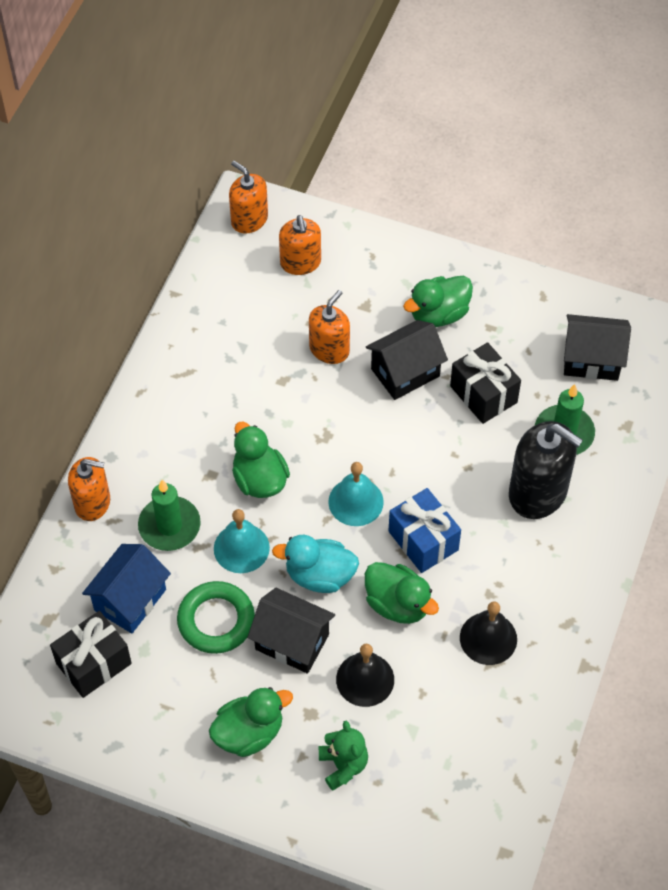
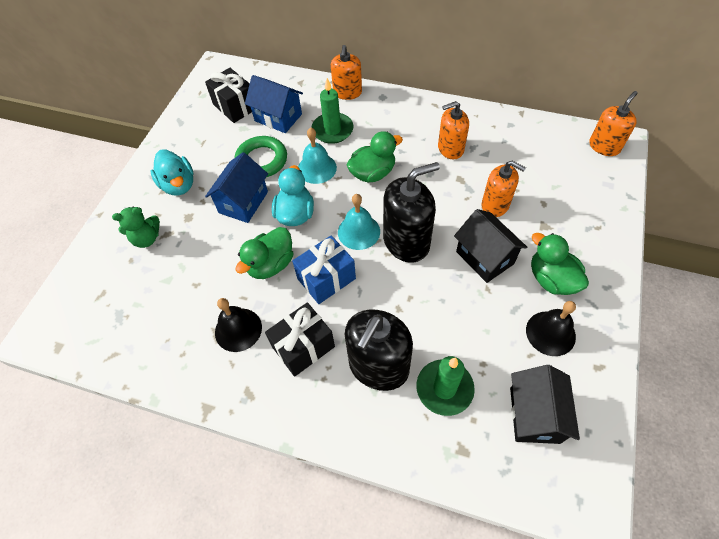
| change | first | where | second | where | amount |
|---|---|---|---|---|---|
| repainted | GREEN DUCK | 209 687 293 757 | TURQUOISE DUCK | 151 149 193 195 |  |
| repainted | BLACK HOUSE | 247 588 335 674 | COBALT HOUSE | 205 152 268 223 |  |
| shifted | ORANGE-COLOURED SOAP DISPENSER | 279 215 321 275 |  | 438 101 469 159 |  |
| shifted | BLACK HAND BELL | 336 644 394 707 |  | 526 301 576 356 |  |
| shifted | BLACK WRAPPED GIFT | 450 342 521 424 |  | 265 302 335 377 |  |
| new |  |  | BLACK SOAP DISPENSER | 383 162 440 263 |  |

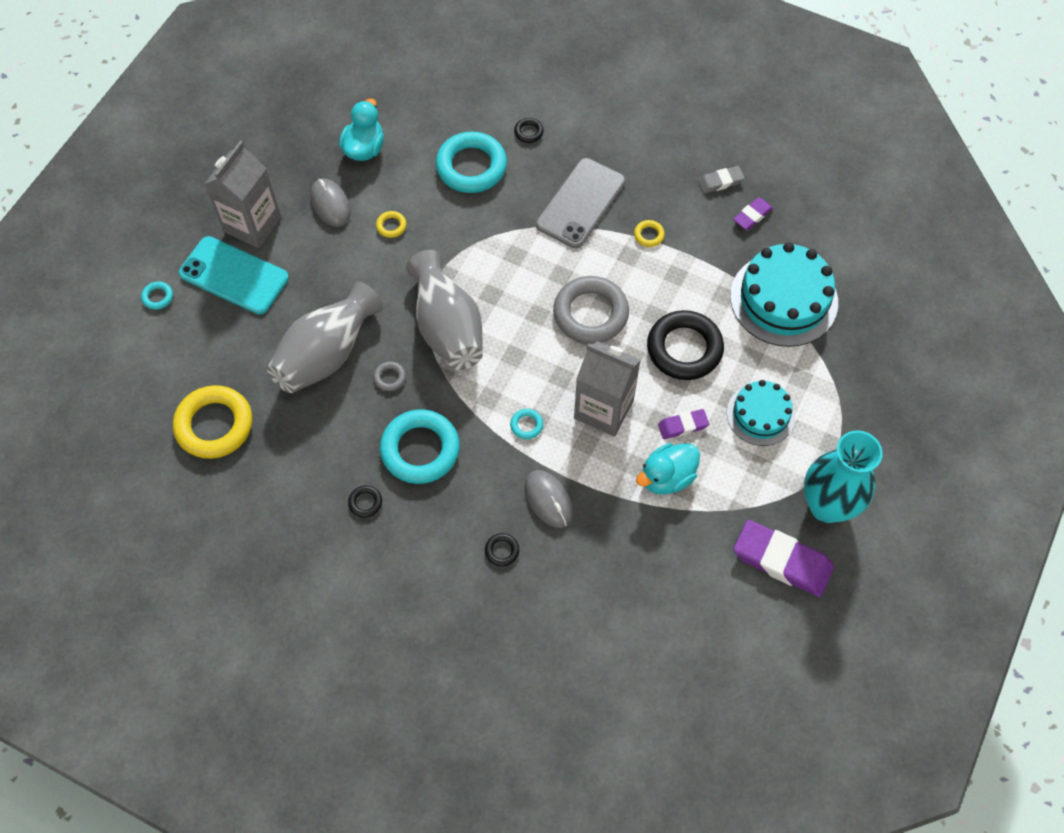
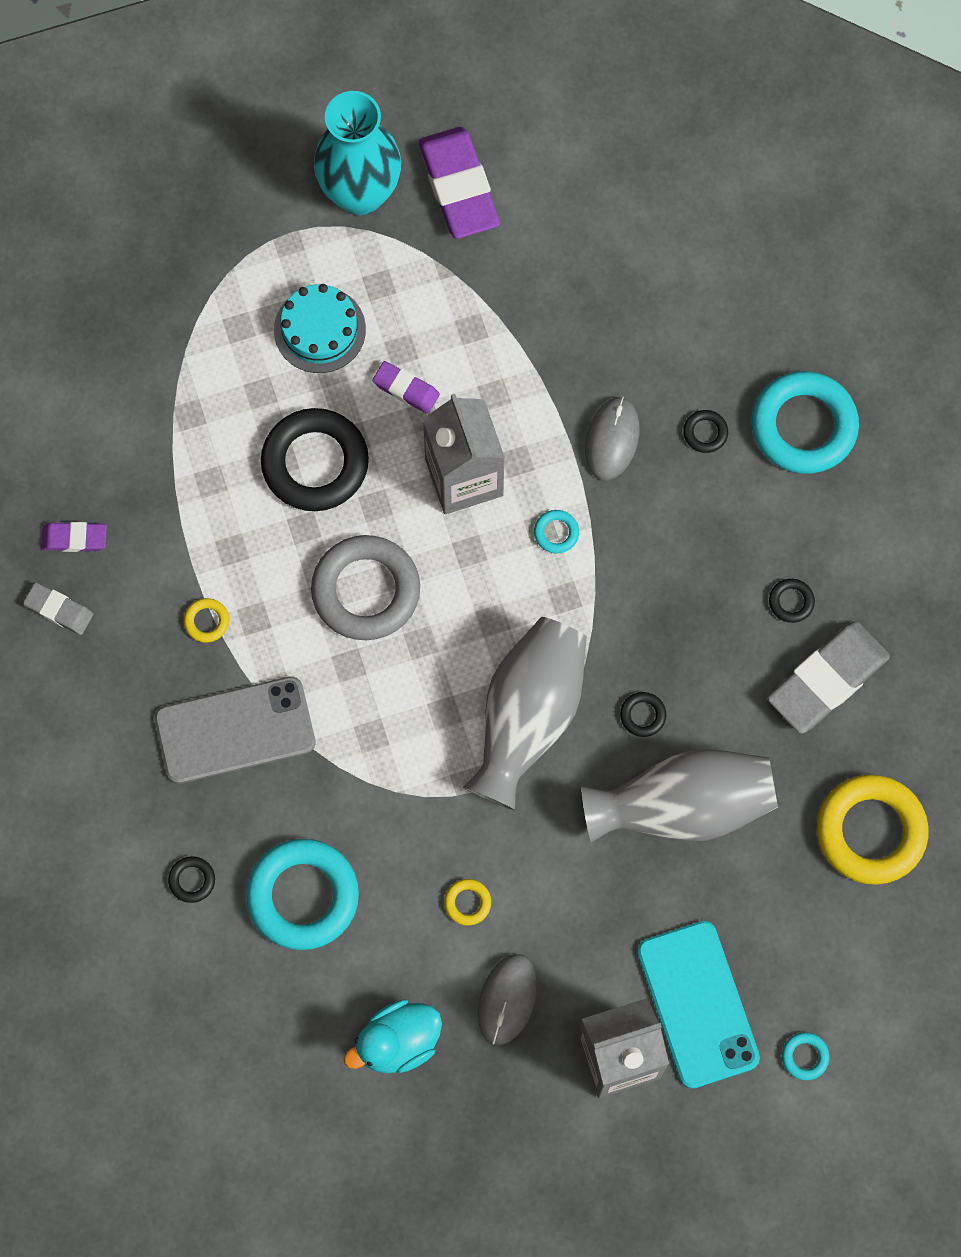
| change | first | where | second | where | amount |
|---|---|---|---|---|---|
| repainted | ASH-GREY HOOP | 373 361 406 391 | BLACK HOOP | 620 692 666 737 |  |
| shifted | TURQUOISE HOOP | 380 409 460 484 |  | 752 371 859 474 |  |
| gone | TURQUOISE DUCK | 636 443 700 494 |  |  |  |
| gone | TURQUOISE CAKE | 730 242 838 347 |  |  |  |
| new |  |  | ASH-GREY ERASER | 767 622 890 734 |  |

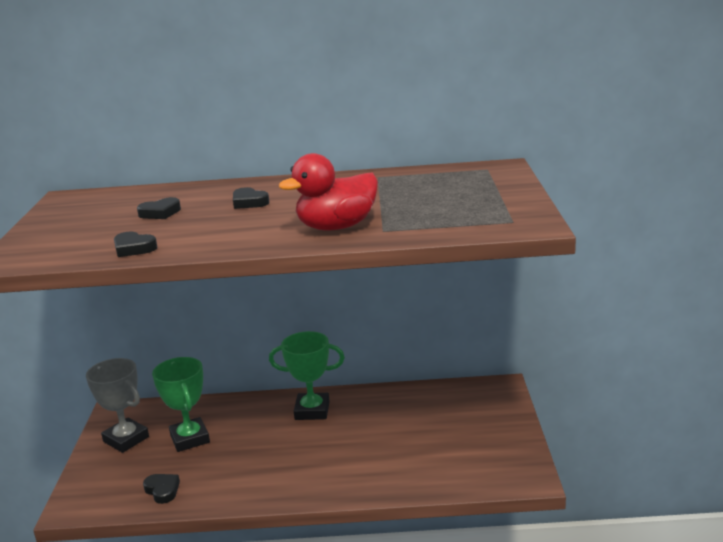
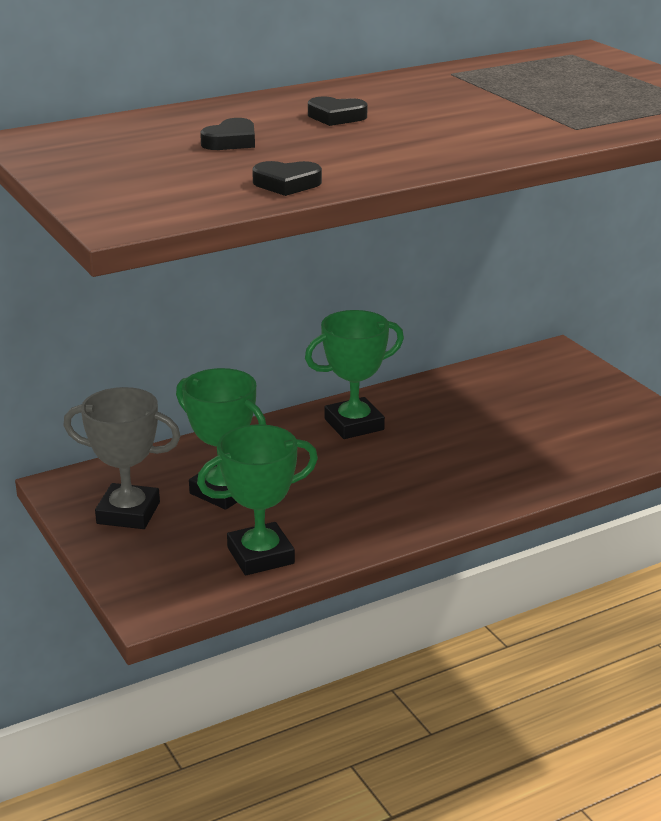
| change | first | where | second | where | amount |
|---|---|---|---|---|---|
| swapped | BLACK LOVE HEART | 143 474 180 504 | GREEN TROPHY | 197 424 318 575 |  |
| gone | CRIMSON DUCK | 279 153 378 231 |  |  |  |

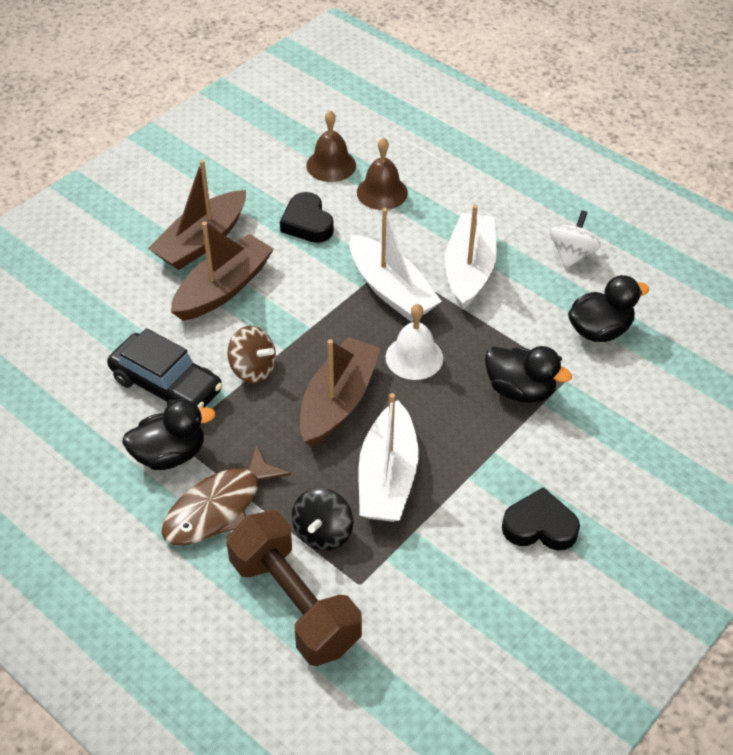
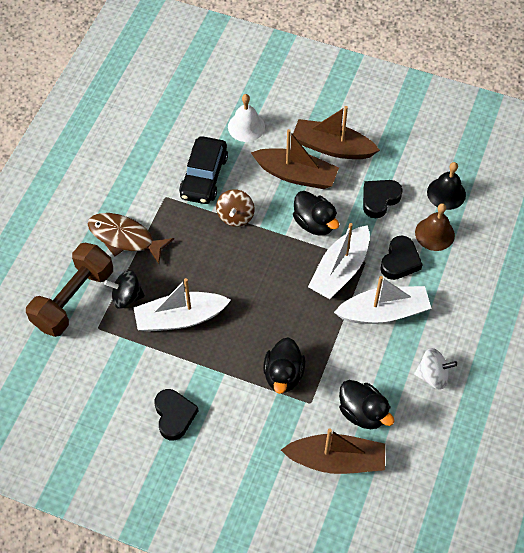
| change | first | where | second | where | amount |
|---|---|---|---|---|---|
| shifted | BLACK DUCK | 122 399 216 470 |  | 293 191 339 236 |  |
| shifted | DARK BROWN TOY BOAT | 300 337 381 447 |  | 281 429 385 474 |  |
| repainted | DARK BROWN HAND BELL | 306 110 356 182 | BLACK HAND BELL | 427 162 466 210 |  |
| shifted | PURE WHITE HAND BELL | 386 304 443 380 |  | 228 94 265 142 |  |
| new |  |  | BLACK LOVE HEART | 380 236 423 280 |  |

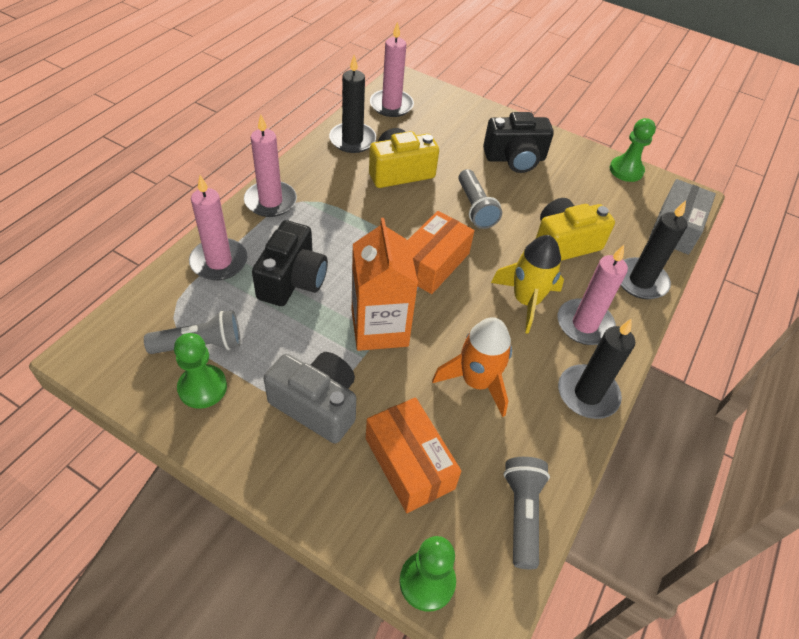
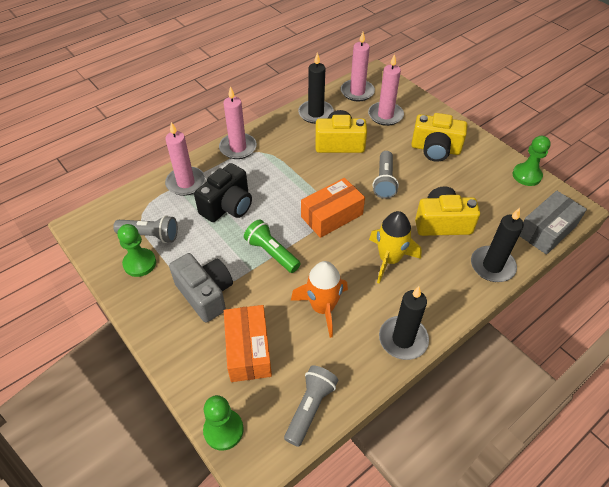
| change | first | where | second | where | amount |
|---|---|---|---|---|---|
| swapped | ORANGE-COLOURED CARTON | 352 218 418 351 | GREEN FLASHLIGHT | 244 219 301 273 |  |
| repainted | BLACK CAMERA | 483 112 554 173 | YELLOW CAMERA | 411 113 467 162 |  |
| shifted | ROSY WAX CANDLE | 558 245 628 345 |  | 368 54 404 126 |  |

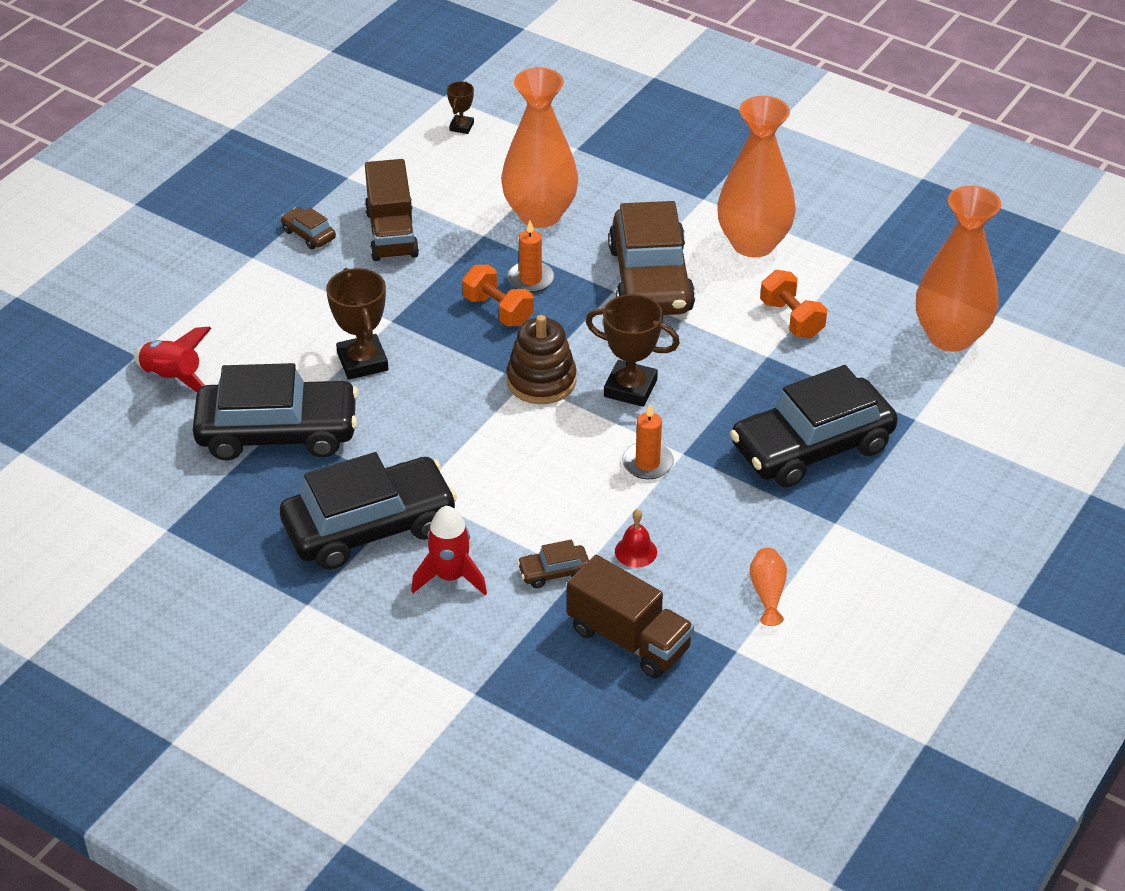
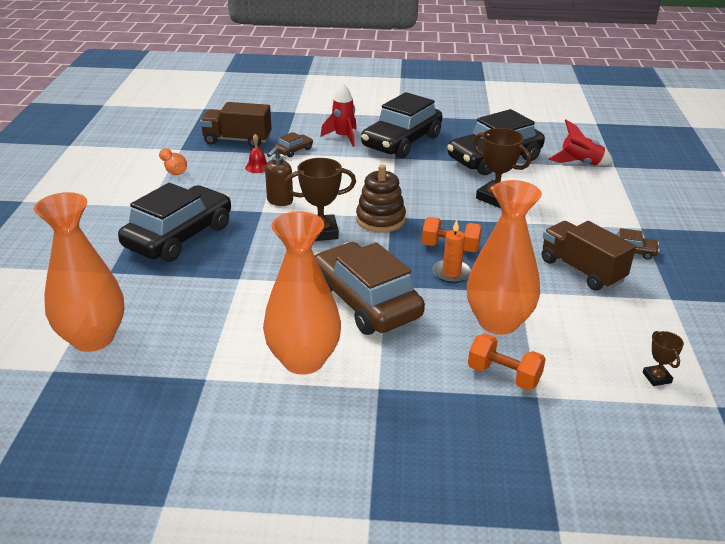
| change | first | where | second | where | amount |
|---|---|---|---|---|---|
| swapped | ORANGE-COLOURED WAX CANDLE | 622 404 674 479 | DARK BROWN SOAP DISPENSER | 265 147 293 206 |  |
| shifted | ORANGE-COLOURED DUMBBELL | 760 270 827 338 |  | 468 334 546 390 |  |

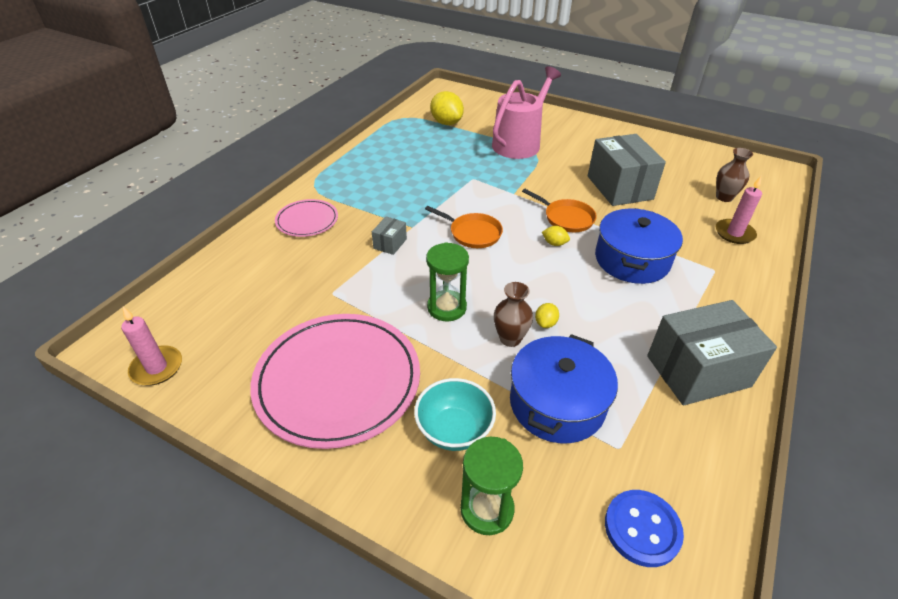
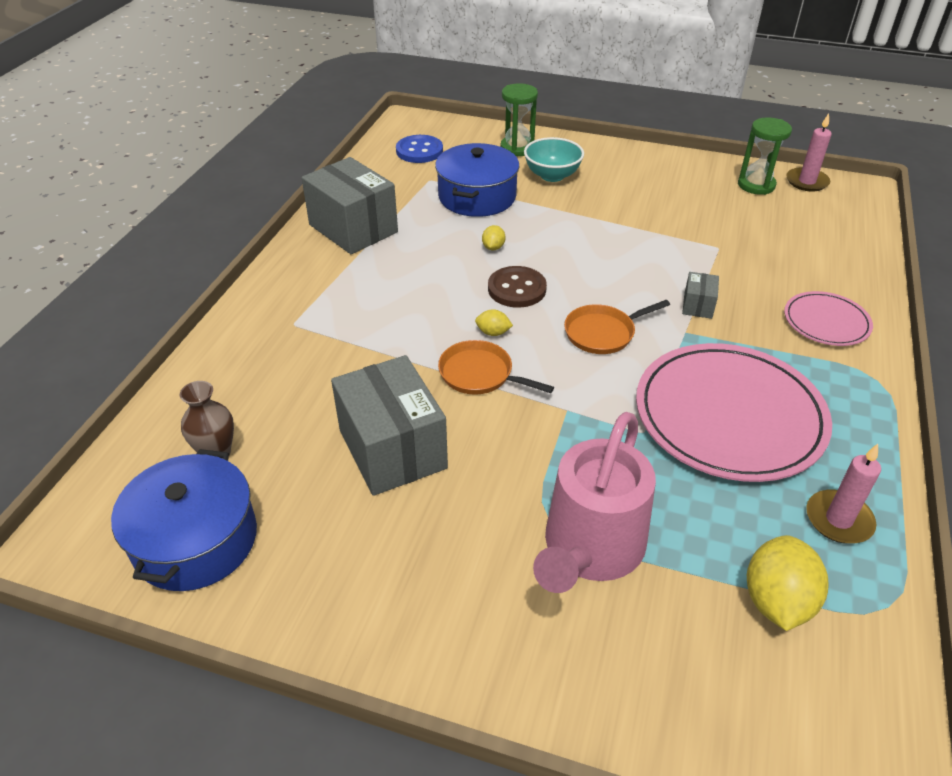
| change | first | where | second | where | amount |
|---|---|---|---|---|---|
| shifted | ROSY DINNER PLATE | 250 314 420 449 |  | 636 343 832 482 |  |
| rotated | ORANGE-COLOURED SKILLET | 425 206 503 248 |  | 564 300 670 354 | 45 degrees counterclockwise |
| shifted | GREEN HOURGLASS | 426 242 469 322 |  | 738 117 792 195 |  |
| rotated | YELLOW LEMON | 430 91 464 125 |  | 747 535 828 631 | 60 degrees clockwise |
| gone | DARK BROWN TALL VASE | 494 282 533 347 |  |  |  |
| shifted | COBALT COOKING POT | 595 208 683 284 |  | 111 449 257 591 |  |
| rotated | ASH-GREY PARCEL | 647 300 777 405 |  | 302 157 398 254 | 75 degrees clockwise |
| shifted | ROSY WAX CANDLE | 716 176 762 244 |  | 806 444 881 544 |  |
| new |  |  | DARK BROWN SHIRT BUTTON | 488 266 547 308 |  |

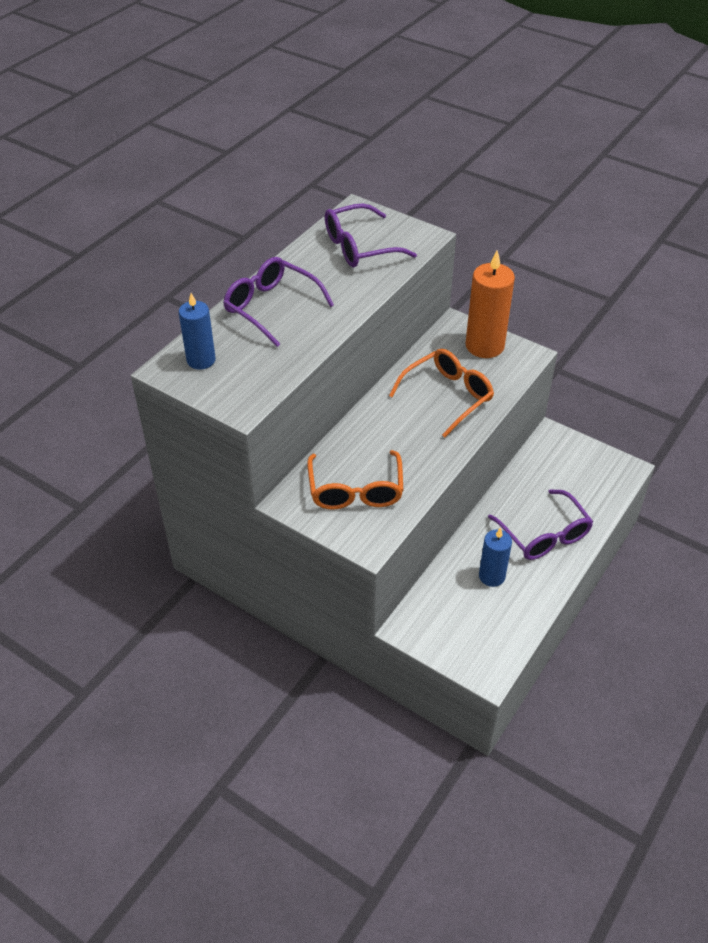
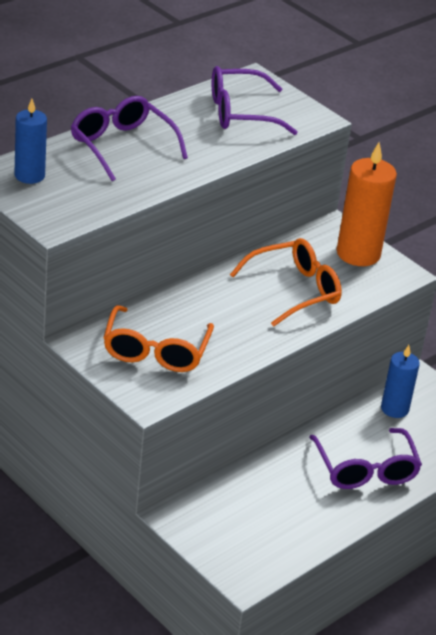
| change | first | where | second | where | amount |
|---|---|---|---|---|---|
| shifted | COBALT WAX CANDLE | 479 527 512 587 |  | 381 345 420 418 |  |

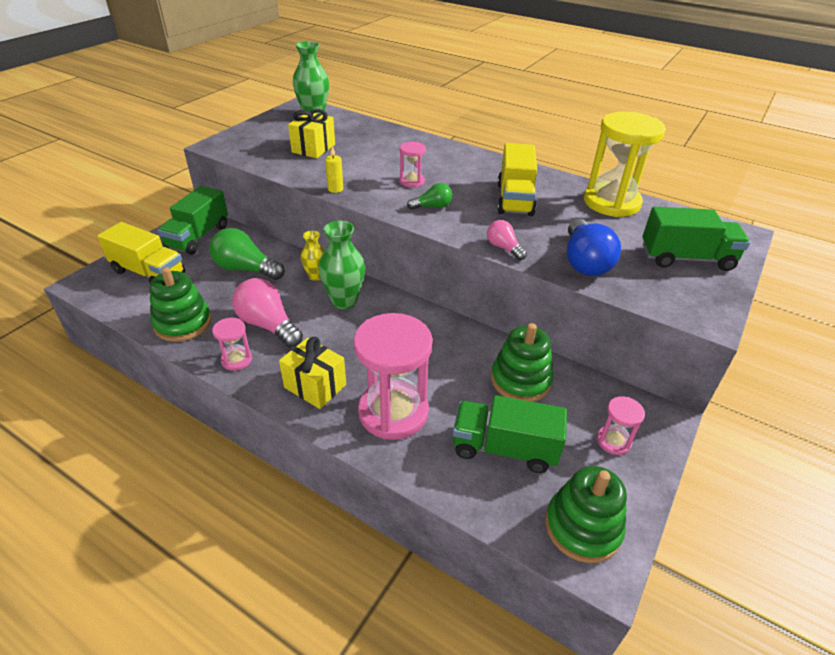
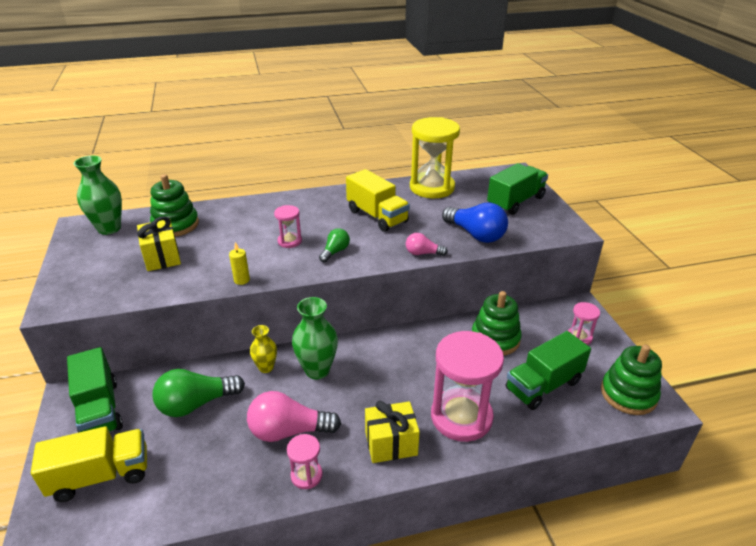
| change | first | where | second | where | amount |
|---|---|---|---|---|---|
| shifted | GREEN STACKING RINGS | 149 267 212 342 |  | 150 174 199 237 |  |

